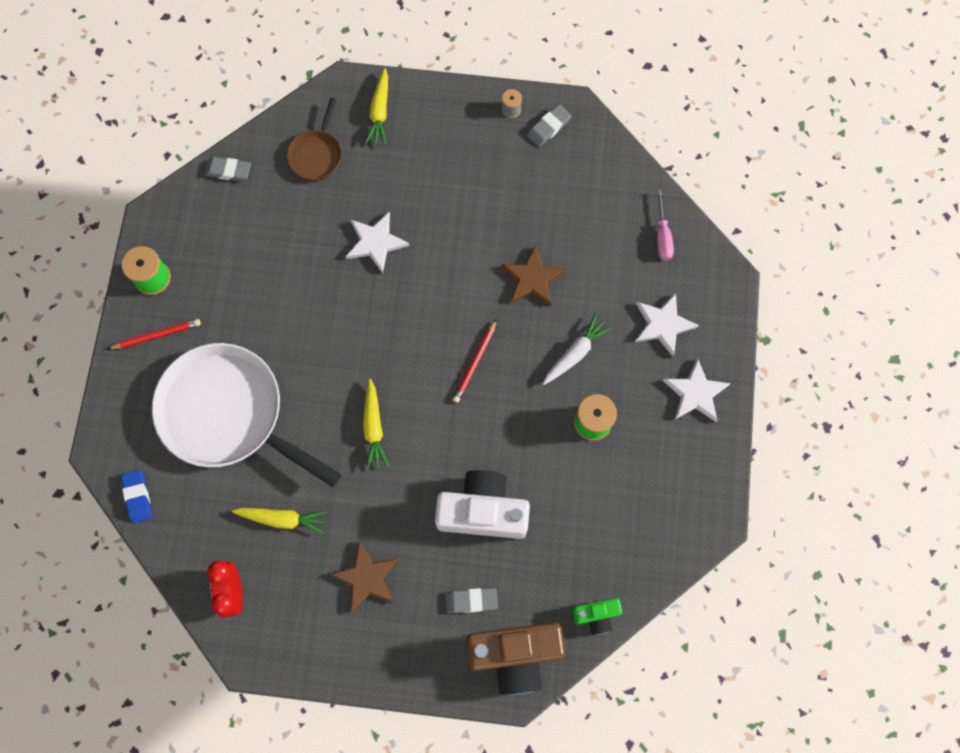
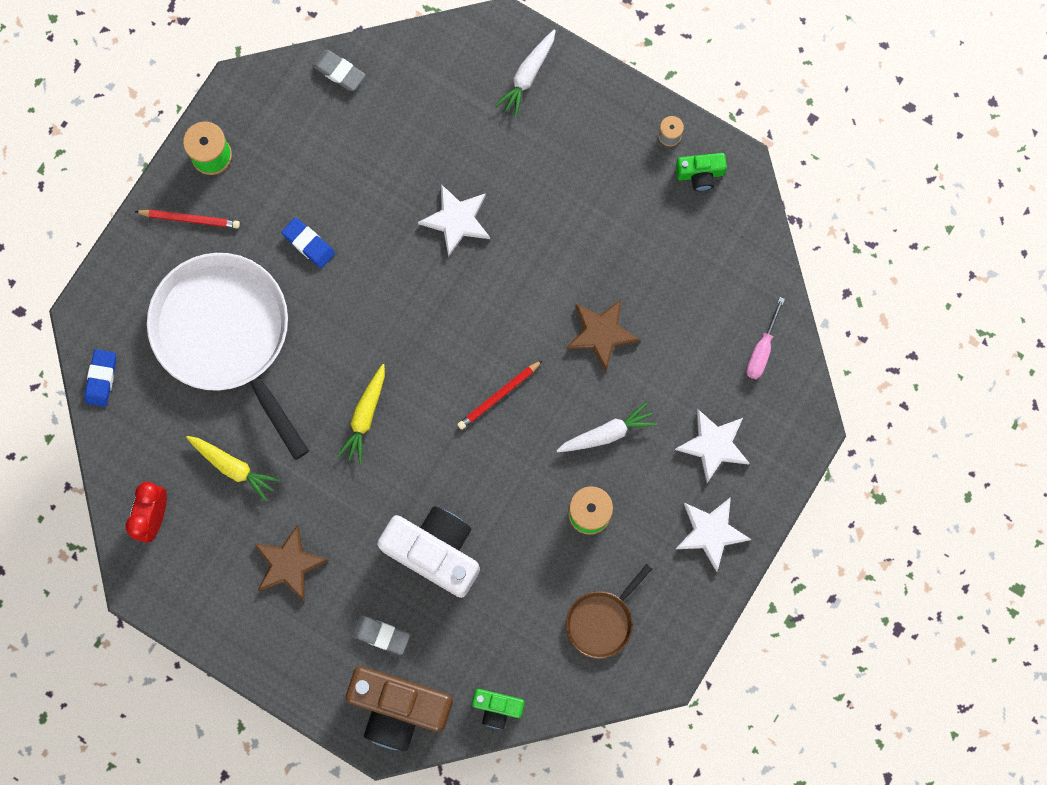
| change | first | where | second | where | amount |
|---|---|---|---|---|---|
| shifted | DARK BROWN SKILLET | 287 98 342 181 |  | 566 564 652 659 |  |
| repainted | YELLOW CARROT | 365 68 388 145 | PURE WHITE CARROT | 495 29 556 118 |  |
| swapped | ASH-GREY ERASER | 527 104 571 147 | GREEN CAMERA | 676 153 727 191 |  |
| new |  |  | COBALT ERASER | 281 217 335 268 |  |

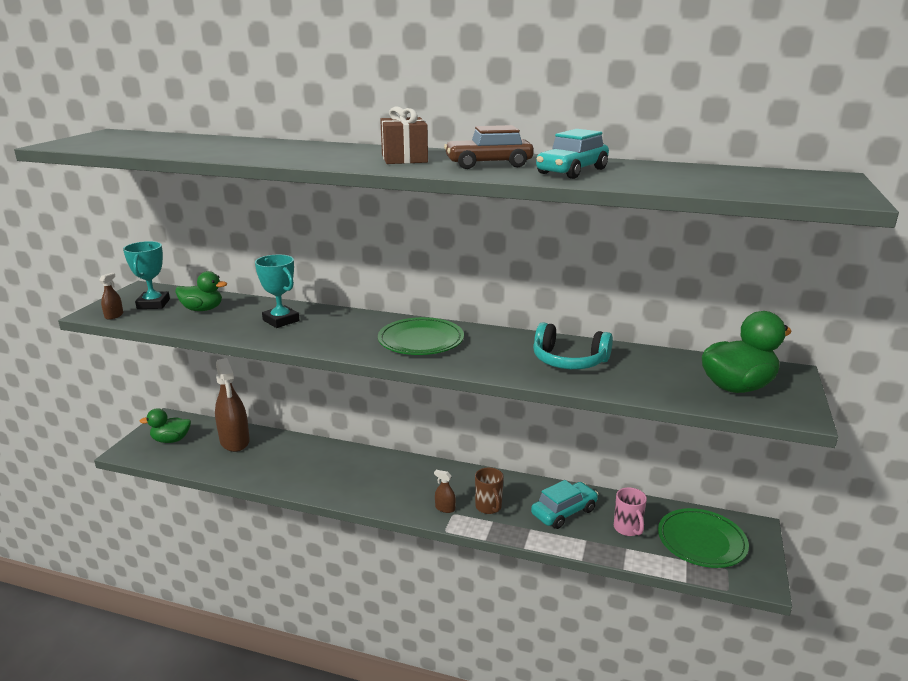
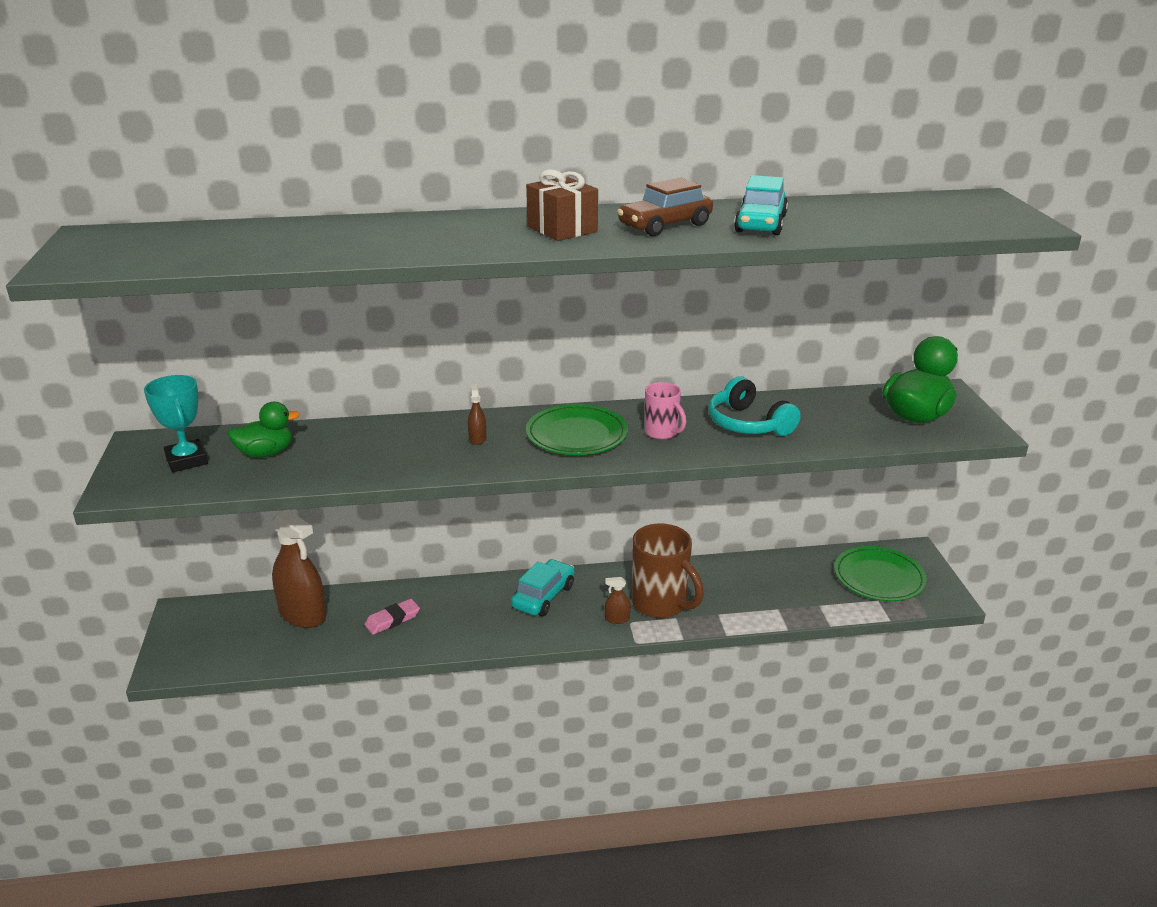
| change | first | where | second | where | amount |
|---|---|---|---|---|---|
| shifted | DARK BROWN SPRAYER | 99 273 123 320 |  | 468 384 487 445 |  |
| gone | GREEN DUCK | 140 408 191 443 |  |  |  |
| gone | TURQUOISE TROPHY | 255 255 299 328 |  |  |  |
| scaled | DARK BROWN TEA MUG | 475 468 504 514 |  | 632 524 704 618 | x1.79 |
| shifted | TURQUOISE AUTOMOBILE | 531 480 598 529 |  | 511 559 574 616 |  |
| rotated | TURQUOISE OVER-EAR HEADPHONES | 533 322 613 369 |  | 708 376 800 436 | 60 degrees clockwise |
| shifted | ROSY TEA MUG | 614 487 647 536 |  | 645 382 686 440 |  |
| new |  |  | ROSY ERASER | 364 599 420 635 |  |

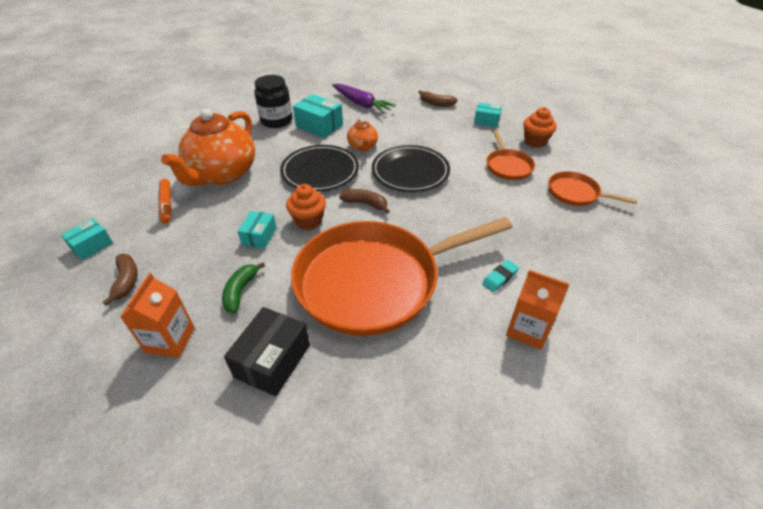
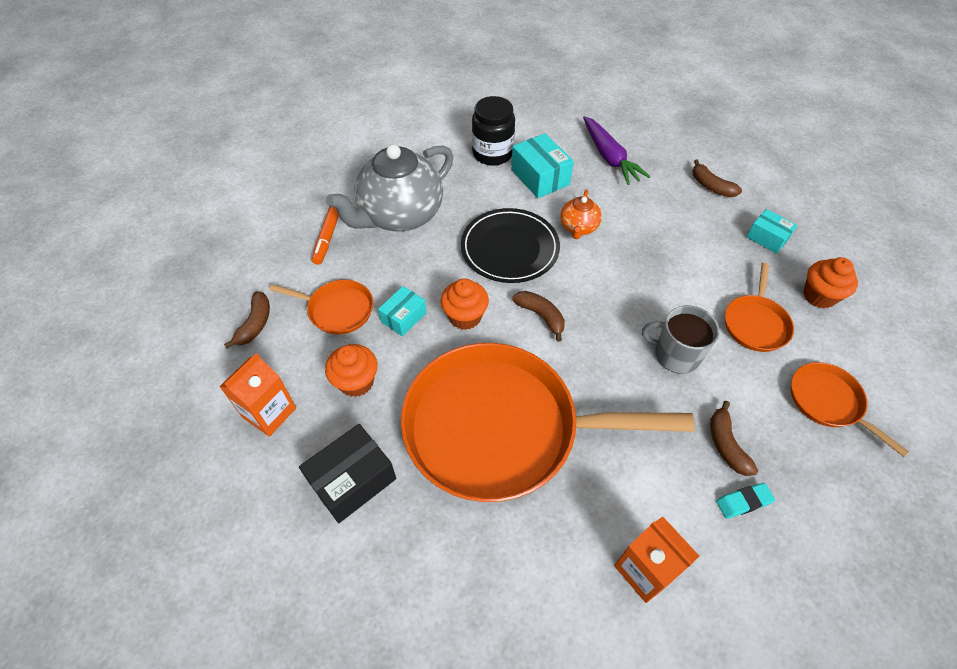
| change | first | where | second | where | amount |
|---|---|---|---|---|---|
| gone | TURQUOISE PARCEL | 61 218 113 260 |  |  |  |
| repainted | ORANGE-COLOURED CHINA TEAPOT | 161 109 255 186 | ASH-GREY CHINA TEAPOT | 326 144 454 232 |  |
| swapped | GREEN BANANA | 222 262 265 313 | ORANGE-COLOURED FAIRY CAKE | 325 344 377 397 |  |
| gone | BLACK DINNER PLATE | 372 145 450 192 |  |  |  |
| shifted | TURQUOISE ERASER | 482 260 519 292 |  | 716 483 775 519 |  |
| new |  |  | ORANGE-COLOURED SKILLET | 269 280 373 334 |  |
| new |  |  | ASH-GREY TEA MUG | 642 305 719 374 |  |
| new |  |  | DARK BROWN BANANA | 710 401 758 476 |  |

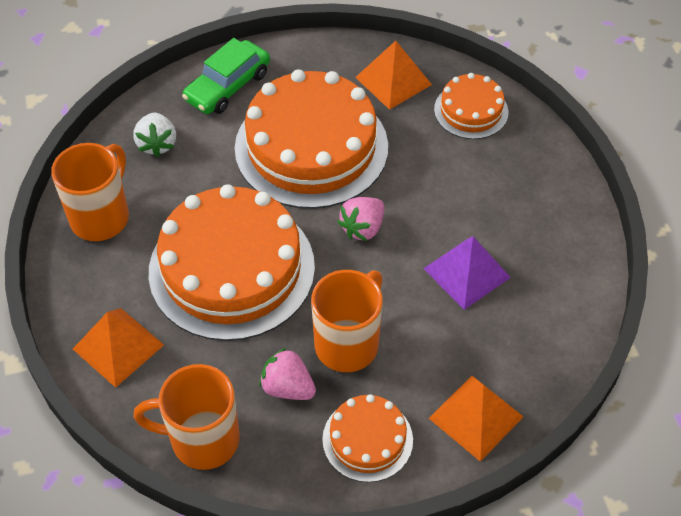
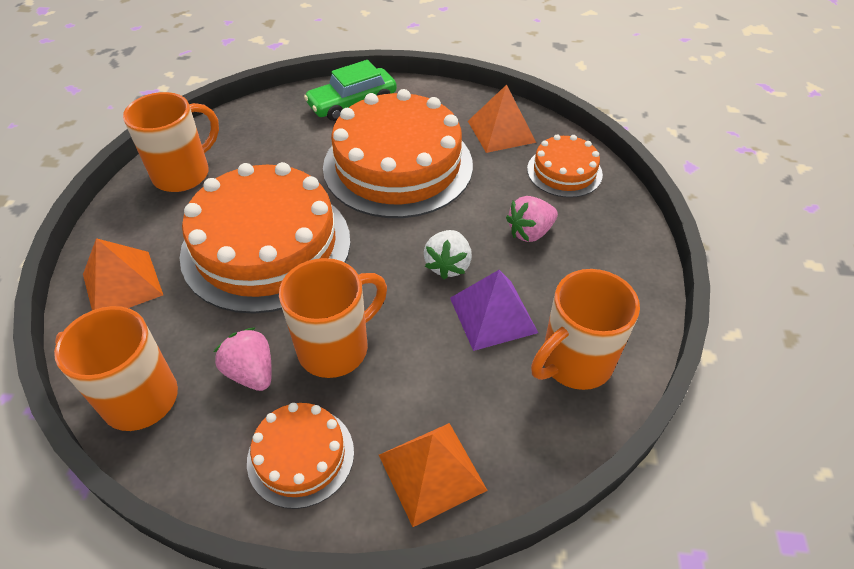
| change | first | where | second | where | amount |
|---|---|---|---|---|---|
| shifted | PURE WHITE STRAWBERRY | 133 113 176 157 |  | 424 230 472 279 |  |
| shifted | ROSY STRAWBERRY | 337 197 385 241 |  | 506 196 558 242 |  |
| new |  |  | ORANGE-COLOURED TEA MUG | 531 269 640 390 |  |

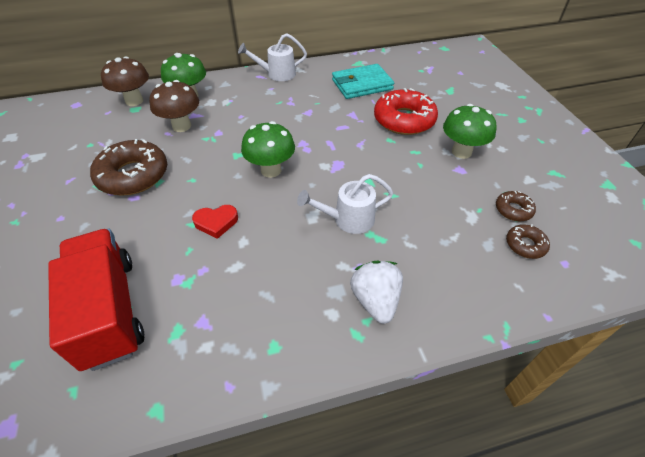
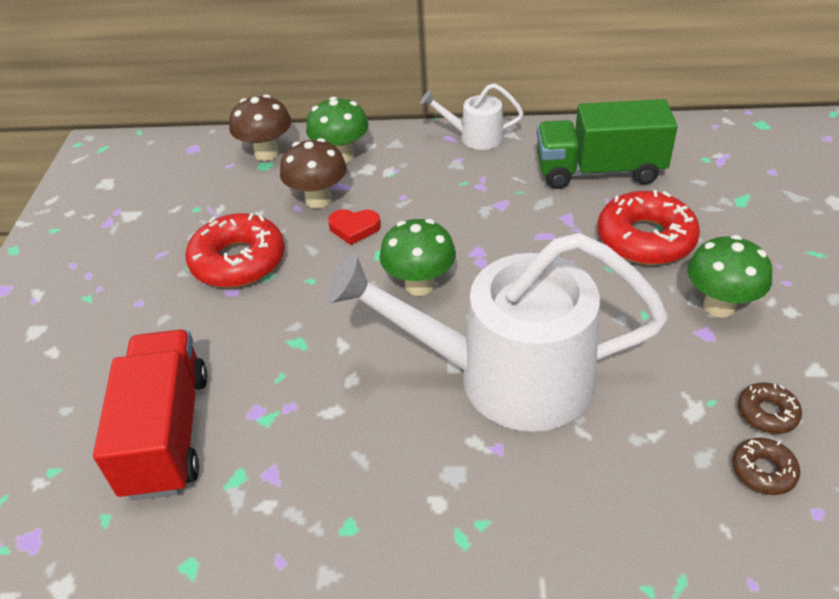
| change | first | where | second | where | amount |
|---|---|---|---|---|---|
| repainted | DARK BROWN DOUGHNUT | 90 139 167 195 | CRIMSON DOUGHNUT | 185 213 285 288 |  |
| shifted | CRIMSON LOVE HEART | 192 205 238 239 |  | 328 209 381 245 |  |
| scaled | PURE WHITE WATERING POT | 297 174 393 234 |  | 325 233 668 432 | x2.24 |
| swapped | TURQUOISE BILLFOLD | 332 64 394 99 | GREEN LORRY | 537 99 678 189 |  |
| gone | PURE WHITE STRAWBERRY | 350 261 403 324 |  |  |  |

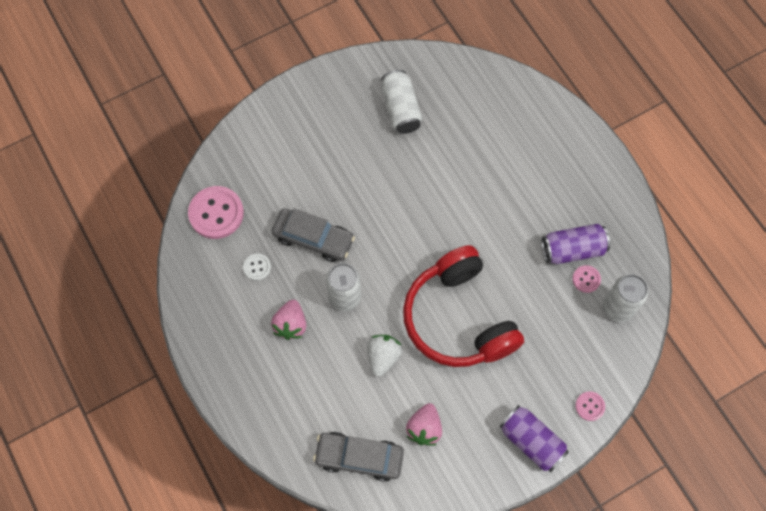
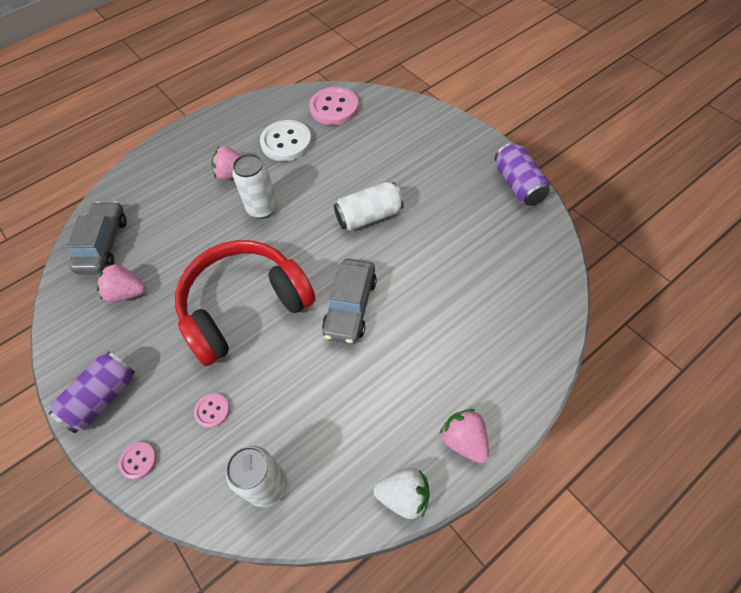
| change | first | where | second | where | amount |
|---|---|---|---|---|---|
| scaled | PURE WHITE SHIRT BUTTON | 243 253 271 281 |  | 260 120 312 161 | x2.01 |
| shifted | ASH-GREY AUTOMOBILE | 272 208 355 262 |  | 322 258 377 344 |  |
| shifted | PURE WHITE STRAWBERRY | 367 335 402 377 |  | 374 468 430 519 |  |
| shifted | PURE WHITE TIN | 381 70 422 134 |  | 334 182 404 231 |  |
| shifted | ROYAL PURPLE TIN | 541 224 610 264 |  | 495 142 550 206 |  |
| shifted | ROSY SHIRT BUTTON | 572 265 601 293 |  | 194 393 230 428 |  |
| new |  |  | ROSY STRAWBERRY | 440 409 489 463 |  |

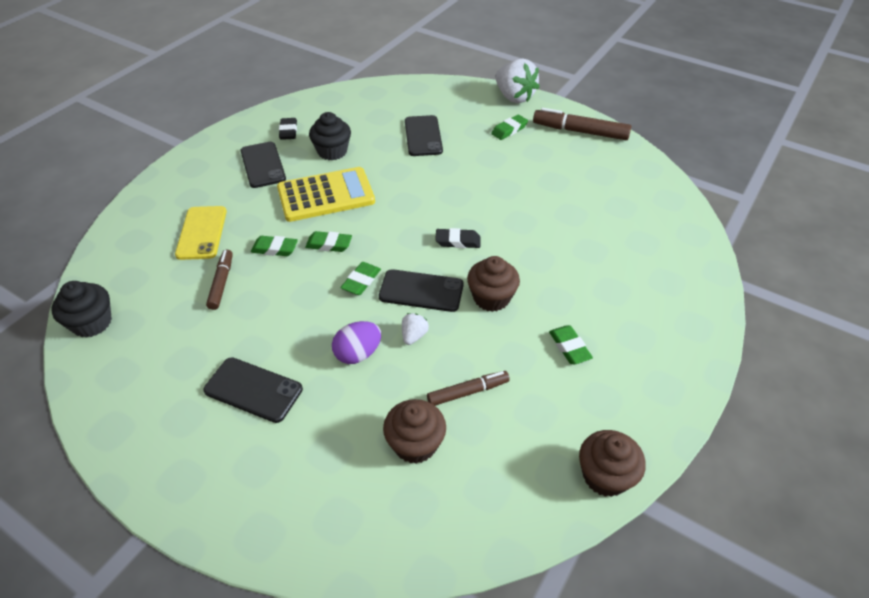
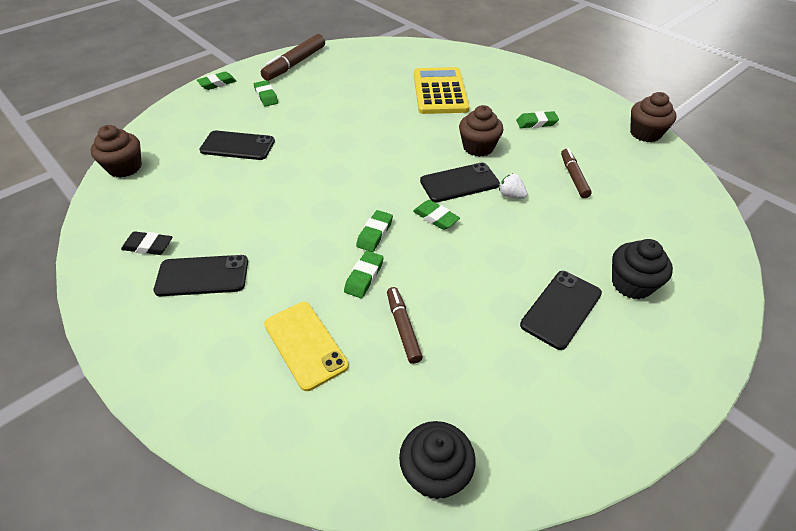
| change | first | where | second | where | amount |
|---|---|---|---|---|---|
| rotated | YELLOW SMARTPHONE | 175 206 227 260 |  | 264 302 349 391 | 45 degrees clockwise |
| rotated | DARK BROWN FELT PEN | 206 249 233 310 |  | 387 287 423 364 | 60 degrees clockwise |
| shifted | YELLOW POCKET CALCULATOR | 277 167 375 222 |  | 414 67 469 114 |  |
| shifted | BLACK FAIRY CAKE | 309 112 351 160 |  | 612 239 673 299 |  |
| gone | ROYAL PURPLE EGG SHAPE | 332 321 381 364 |  |  |  |
| rotated | BLACK SMARTPHONE | 379 269 464 312 |  | 420 162 500 202 | 45 degrees clockwise |
| shifted | DARK BROWN FAIRY CAKE | 383 399 446 464 |  | 90 125 142 178 |  |
| gone | BLACK ERASER | 435 228 480 248 |  |  |  |
| swapped | PURE WHITE STRAWBERRY | 495 58 540 103 | GREEN ERASER | 197 71 236 90 |  |

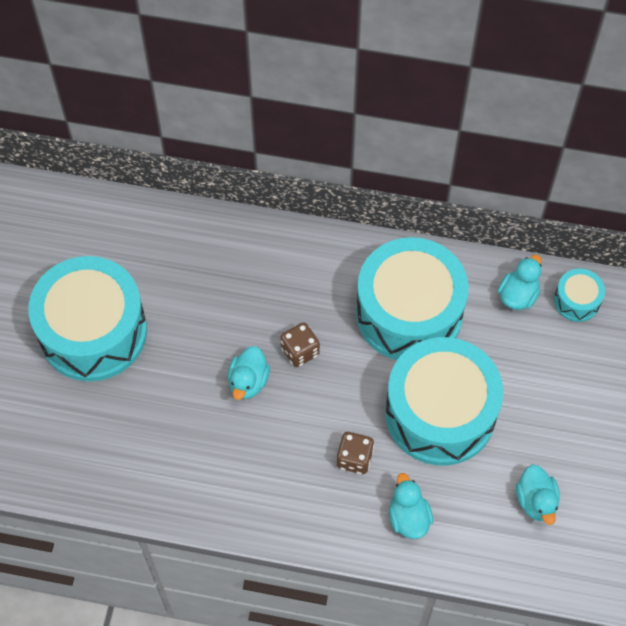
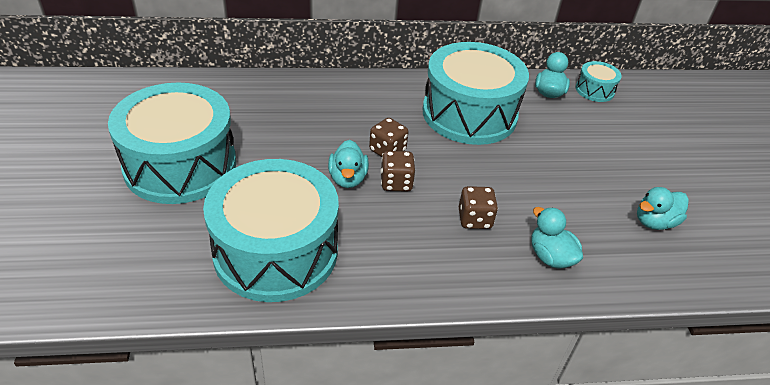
| change | first | where | second | where | amount |
|---|---|---|---|---|---|
| shifted | TURQUOISE SNARE DRUM | 385 337 503 466 |  | 203 159 339 302 |  |
| rotated | TURQUOISE DUCK | 516 464 560 525 |  | 637 187 689 230 | 90 degrees clockwise |
| new |  |  | DARK BROWN DICE | 380 151 415 192 |  |

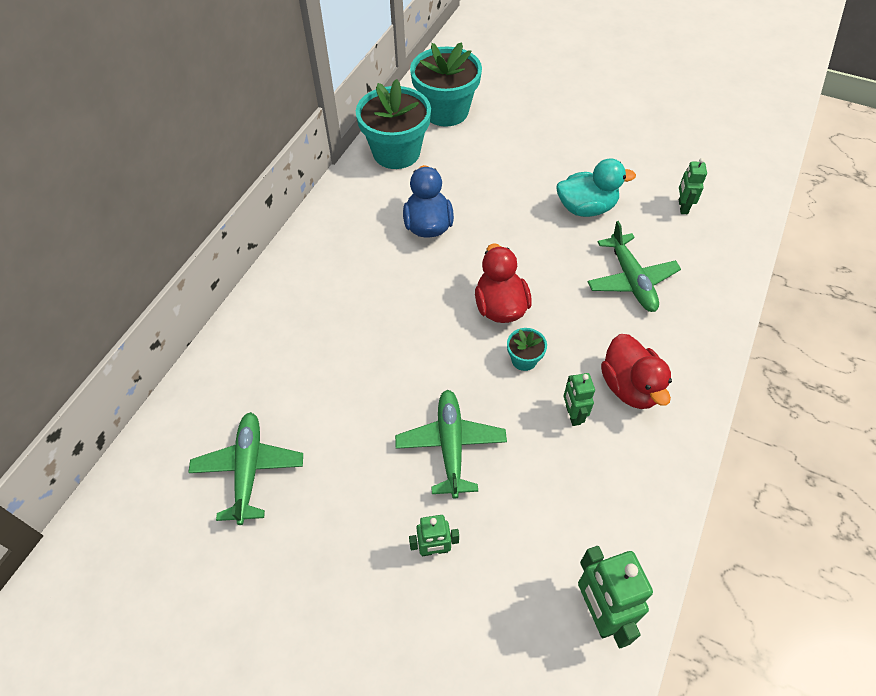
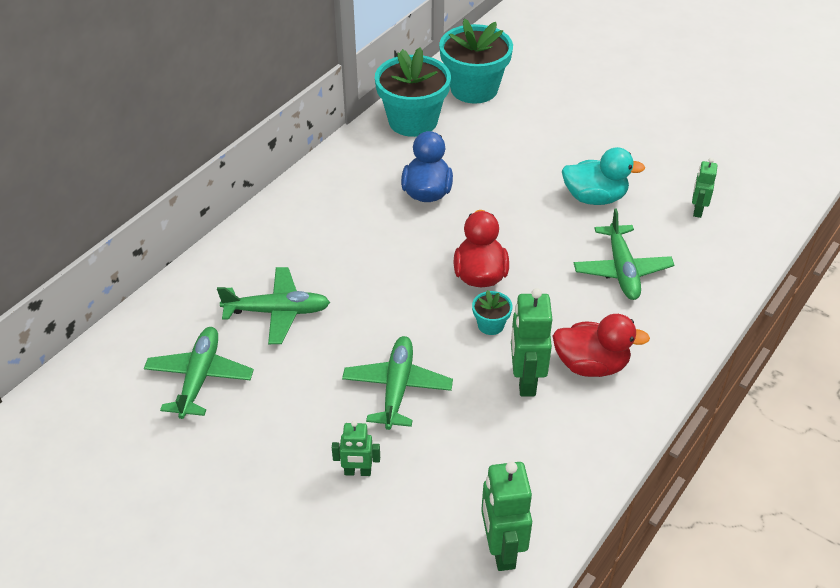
| change | first | where | second | where | amount |
|---|---|---|---|---|---|
| scaled | GREEN TOY ROBOT | 564 373 595 426 |  | 511 288 552 396 | x1.69 |
| rotated | CRIMSON DUCK | 601 334 672 409 |  | 553 314 650 377 | 75 degrees counterclockwise |
| new |  |  | GREEN AEROPLANE | 217 267 330 344 |  |

